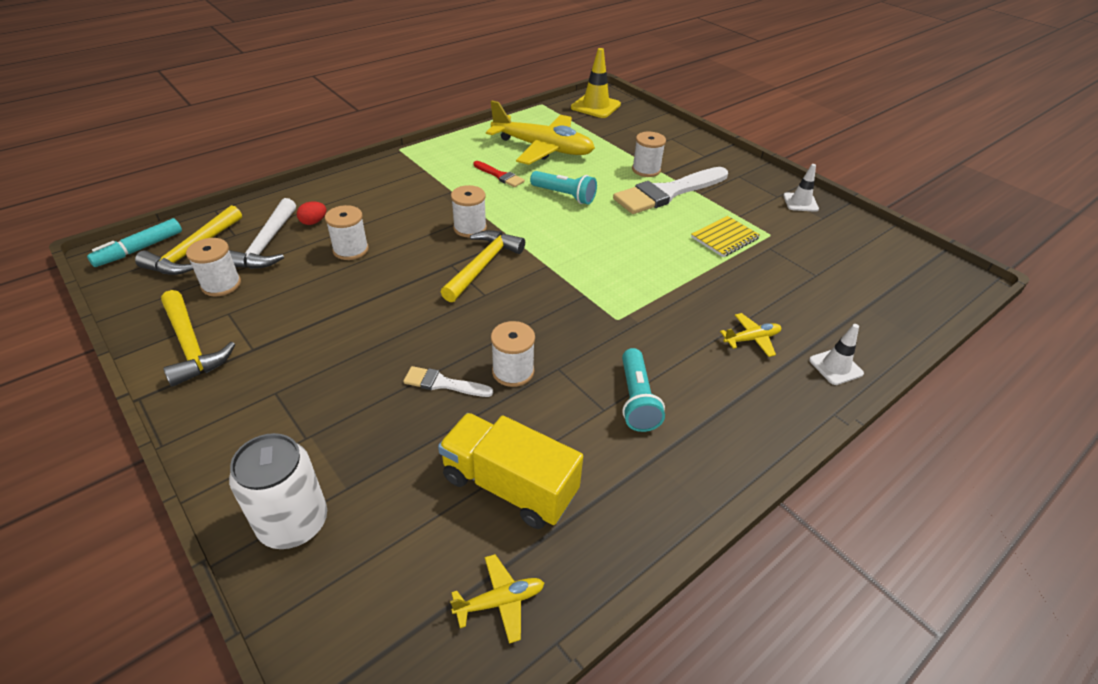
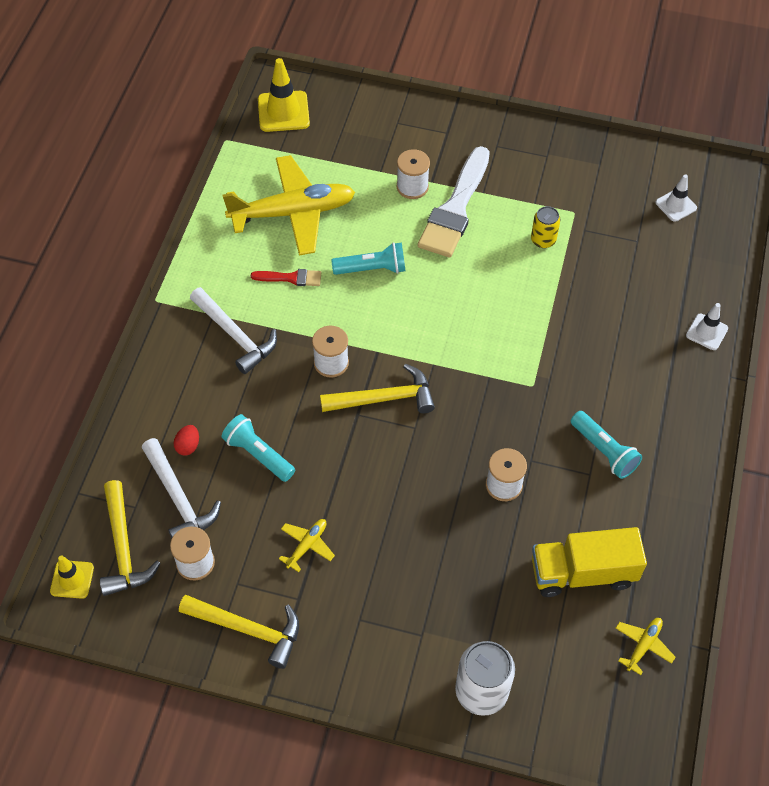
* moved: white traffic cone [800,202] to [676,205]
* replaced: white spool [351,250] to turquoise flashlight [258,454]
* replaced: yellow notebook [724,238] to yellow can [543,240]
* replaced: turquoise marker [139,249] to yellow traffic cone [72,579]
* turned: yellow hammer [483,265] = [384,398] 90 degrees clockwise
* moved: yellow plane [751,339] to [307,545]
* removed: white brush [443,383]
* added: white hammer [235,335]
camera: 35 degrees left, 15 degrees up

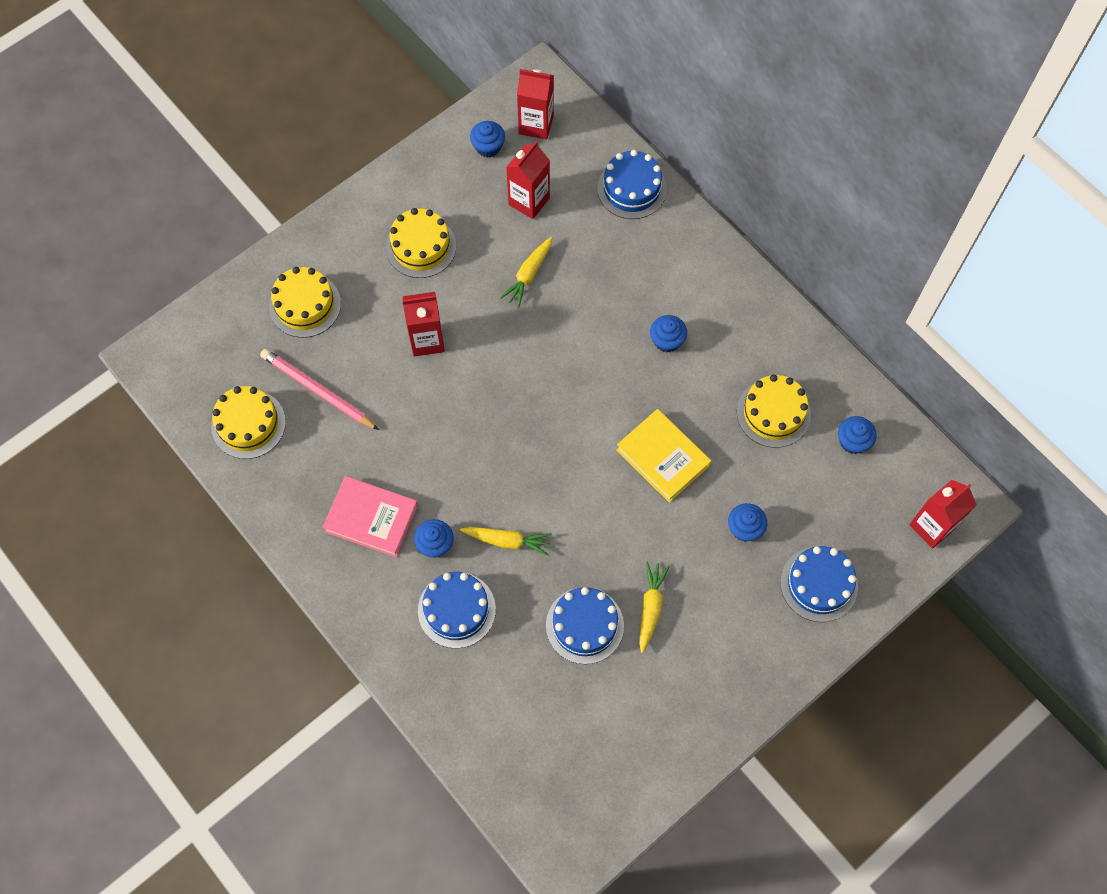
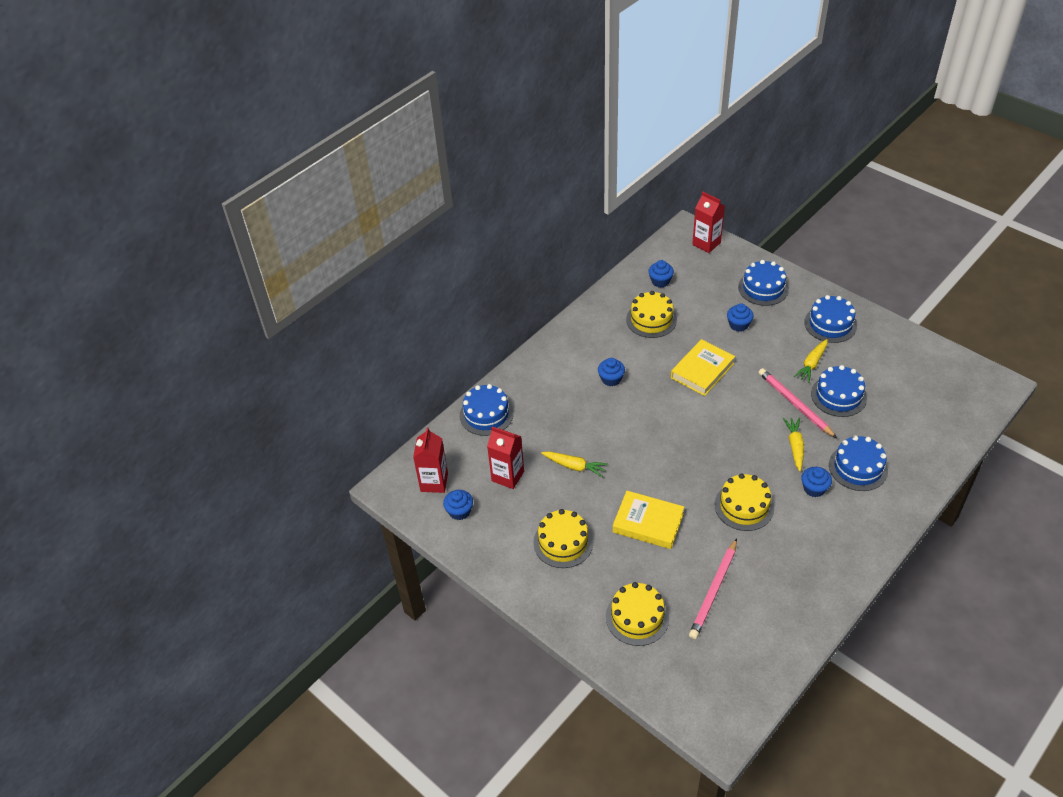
* replaced: red carton [427,340] to yellow book [648,523]
* moved: yellow cake [248,424] to [744,506]
* removed: pink book [371,518]
* turned: yellow carrot [650,607] = [812,364] 60 degrees counterclockwise
* added: blue cake [830,324]
* added: pink pencil [795,404]
camera: 95 degrees left, 20 degrees down

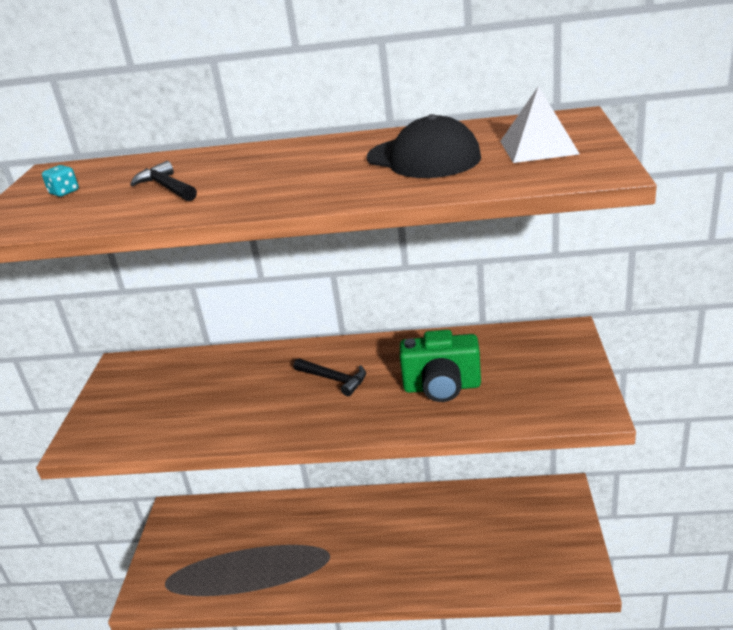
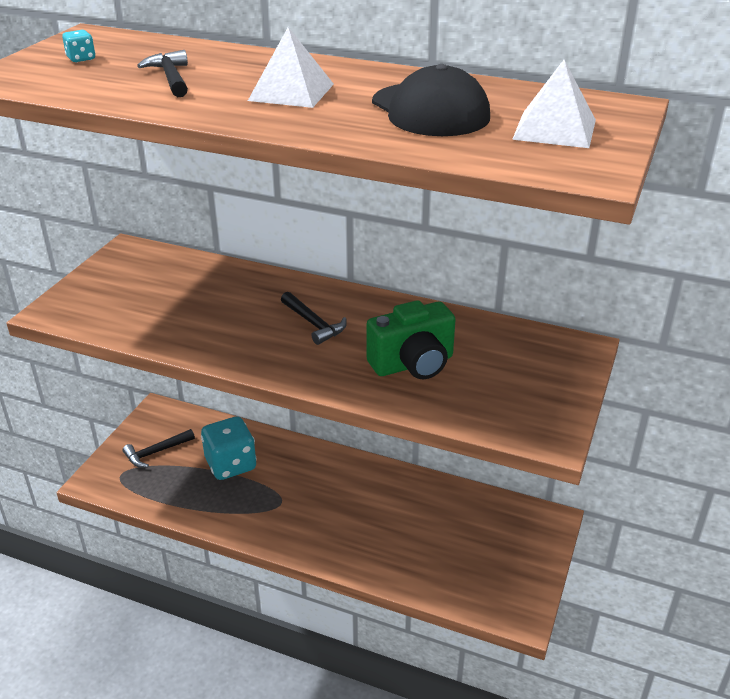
* turned: green camera [442,387] = [413,364] 45 degrees counterclockwise
* added: white pyramid [291,92]
* added: turquoise dice [231,464]
* added: black hammer [156,452]
camera: 15 degrees right, 5 degrees up

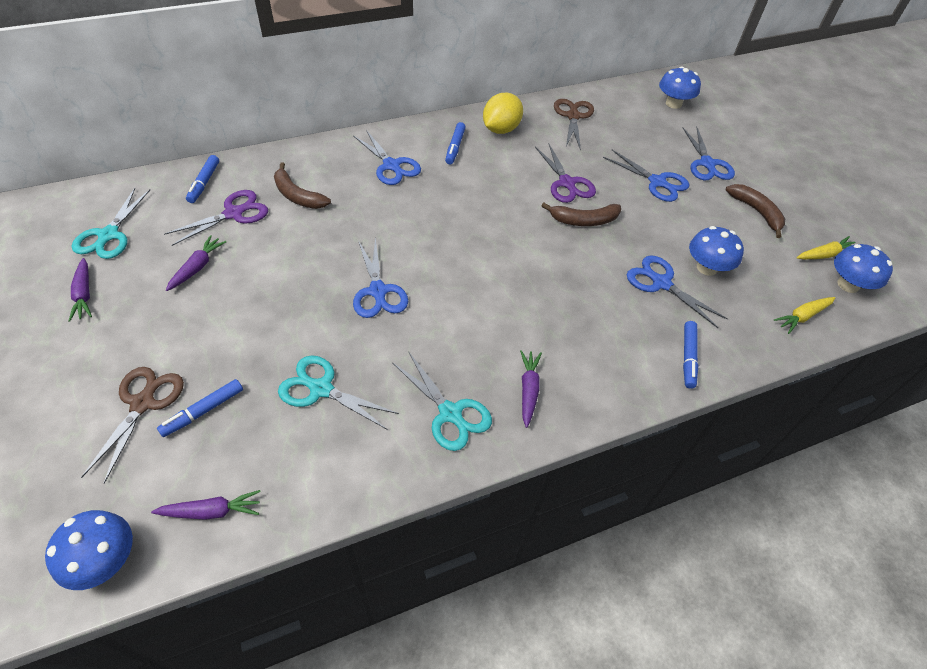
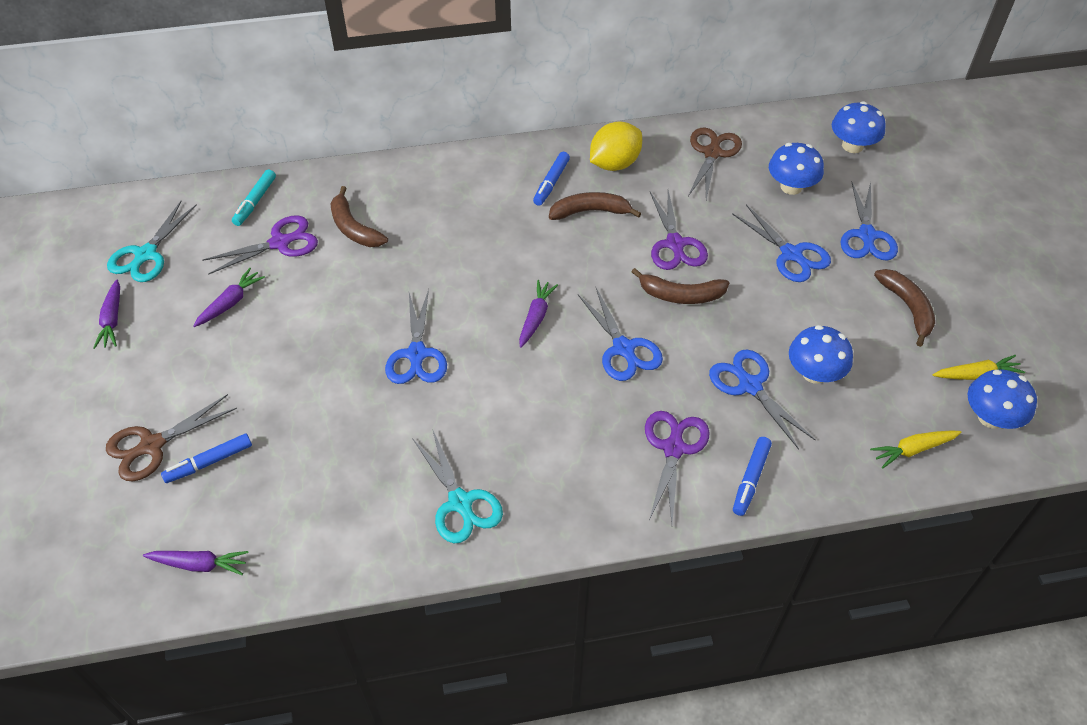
* moved: blue scissors [391,165] to [623,348]
* recoloured: blue marker [204,183] to turquoise marker [255,202]
* moved: purple carrot [528,390] to [536,317]
* removed: turquoise scissors [321,389]
* turned: brown scissors [143,403] = [152,445] 150 degrees counterclockwise
* moved: blue mushroom [105,560] to [791,186]
* added: brown banana [590,211]
* added: purple scissors [673,448]
camera: 15 degrees right, 0 degrees up

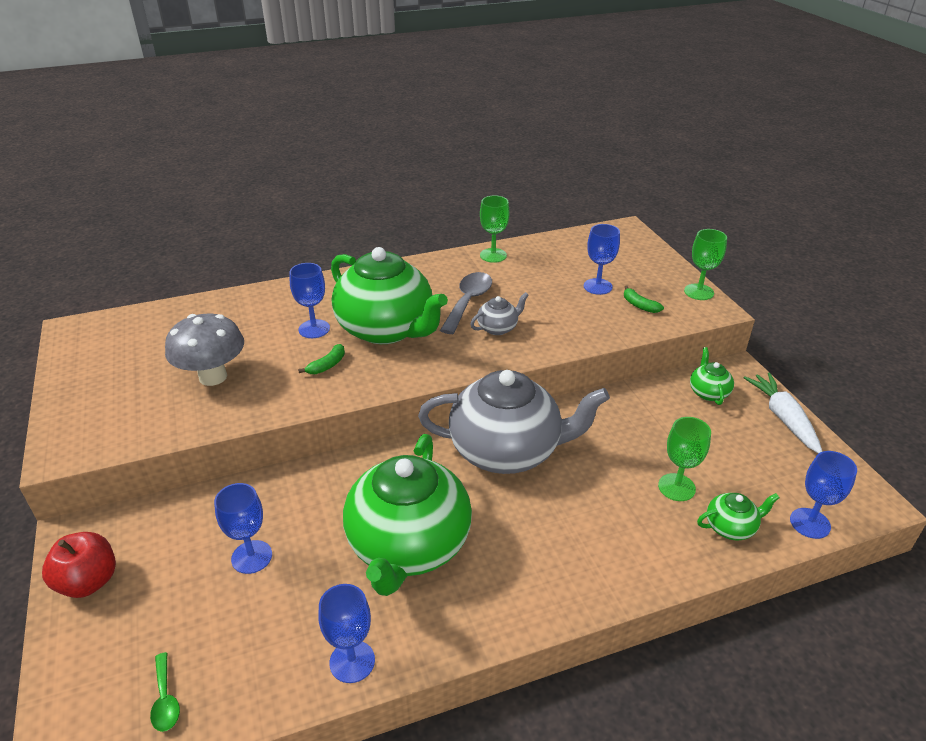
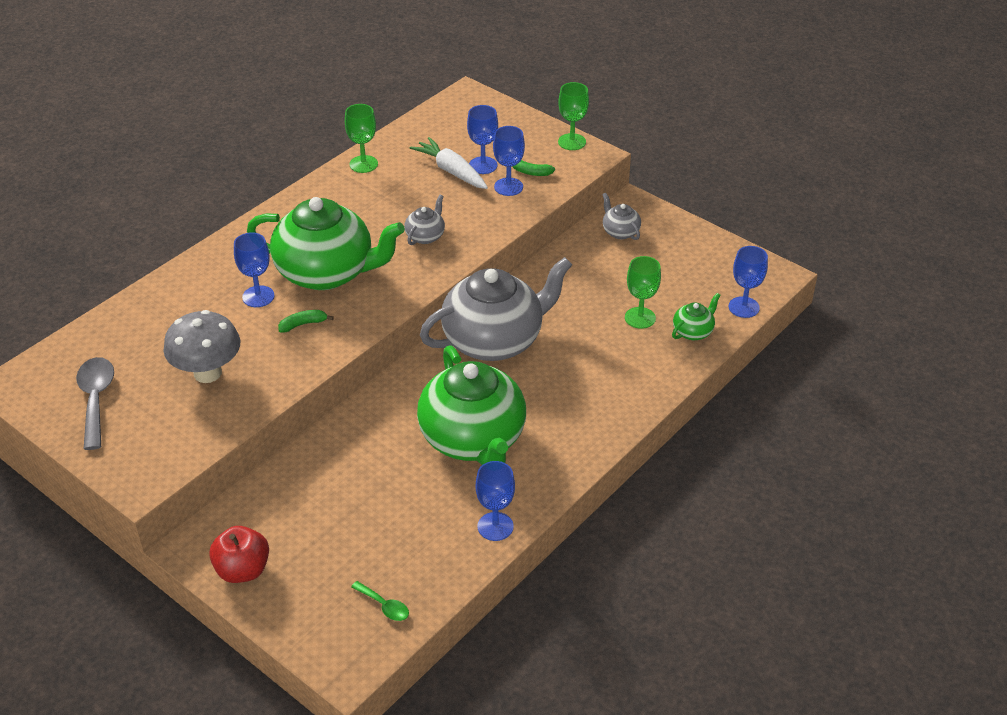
* moved: grey spoon [468,302] to [96,399]
* turned: green banana [327,365] = [303,324] 120 degrees counterclockwise
* recoloured: green teapot [708,392] to grey teapot [620,232]
* moved: white carrot [783,418] to [451,171]
* moved: blue goblet [251,557] to [508,187]
camera: 30 degrees left, 5 degrees up

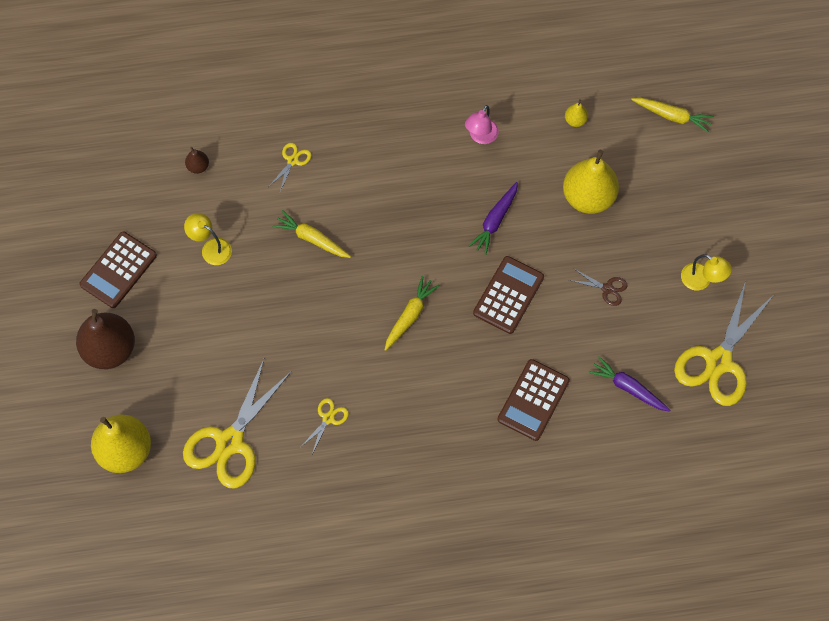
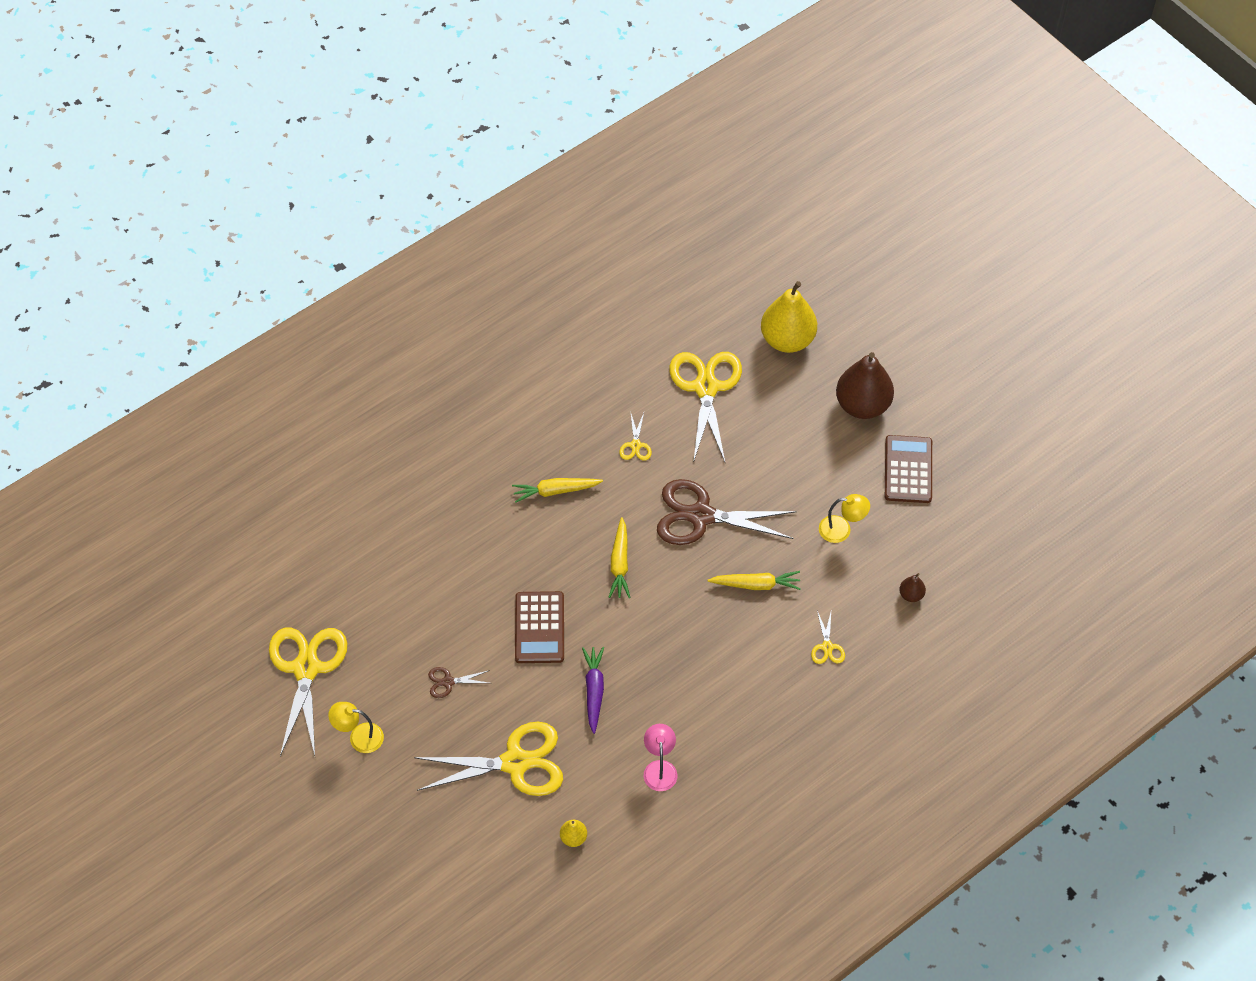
* moved: yellow carrot [672,116] to [555,491]
* replaced: yellow pear [588,197] to yellow scissors [515,763]
* removed: purple carrot [628,388]
* removed: brown calculator [533,400]
* added: brown scissors [701,516]
camera: 150 degrees right, 10 degrees down

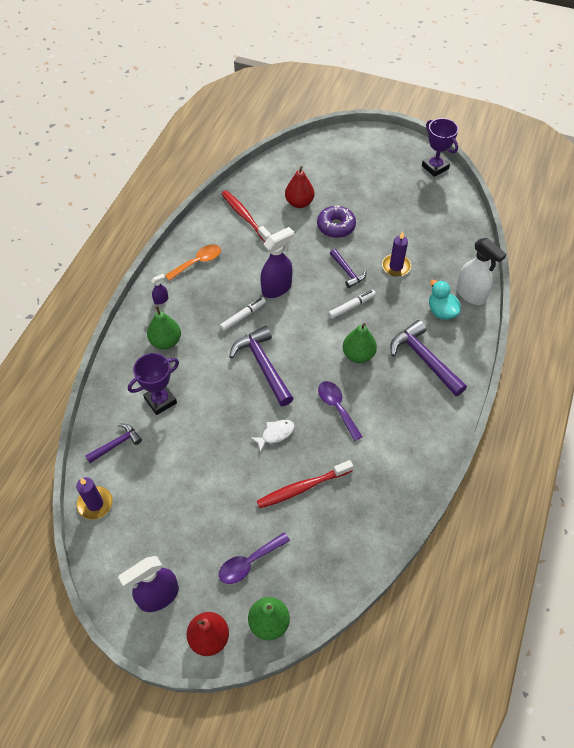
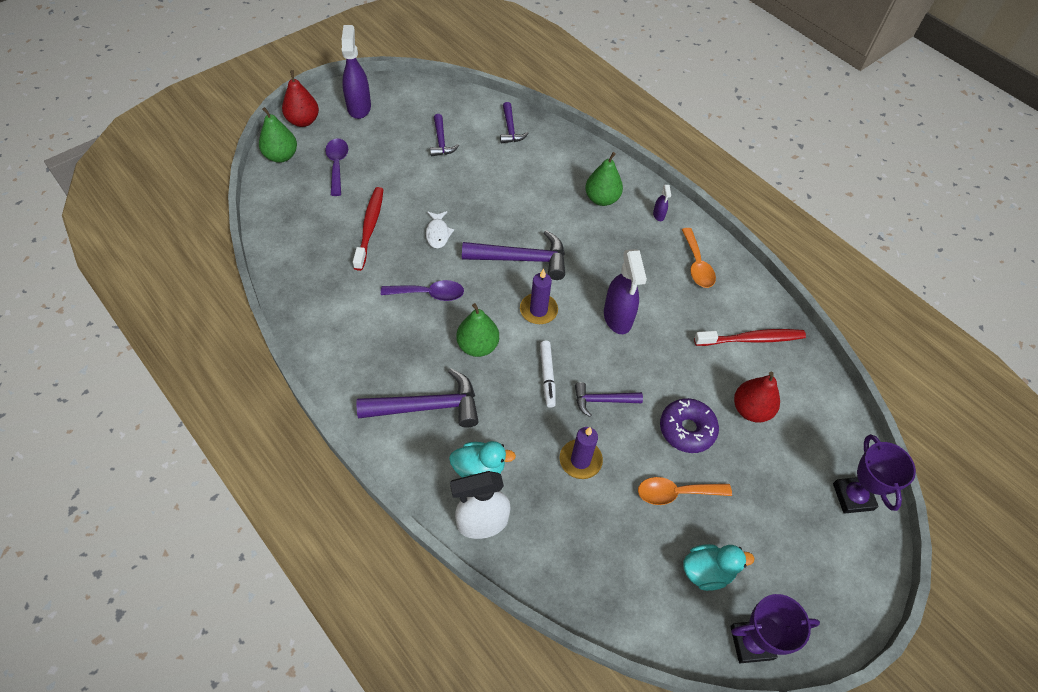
* removed: white marker [243,316]
* moved: purple trophy [160,400] to [853,497]
* moved: purple candle [95,504] to [538,310]
* added: purple hammer [441,141]
* added: orange spoon [676,493]
* added: turquoise duck [707,571]
camera: 115 degrees right, 0 degrees up

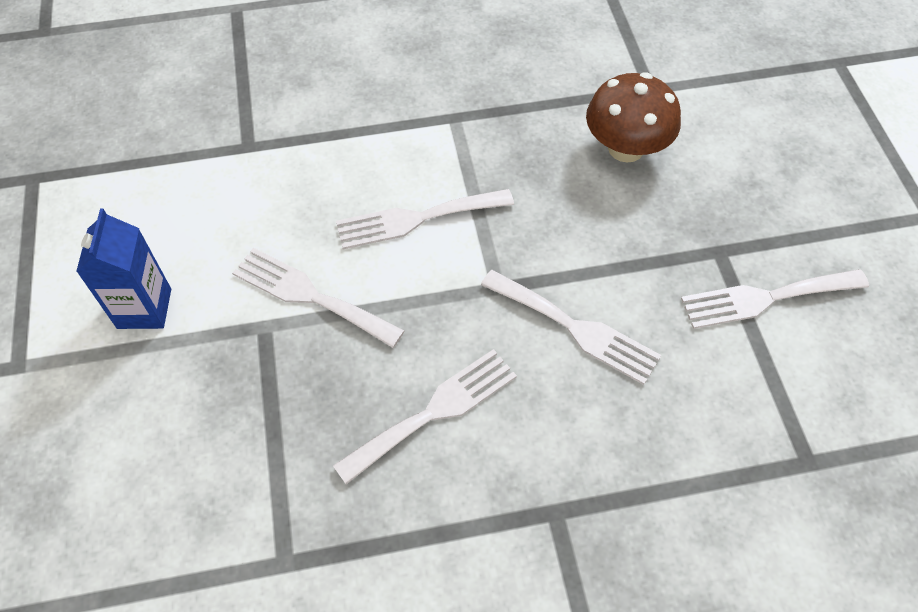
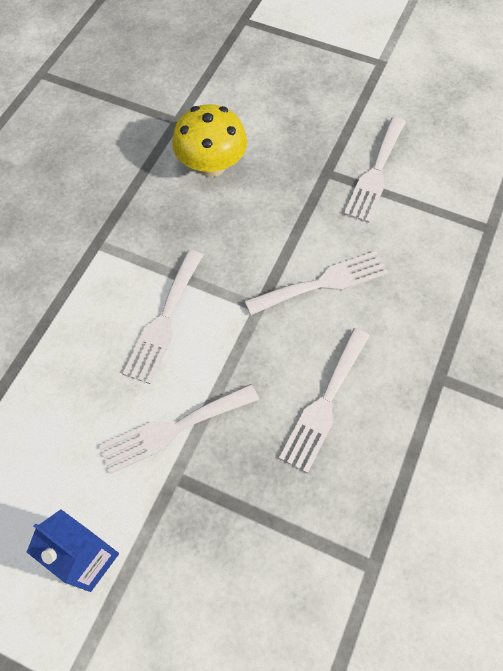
* recoloured: brown mushroom [625,148] to yellow mushroom [211,165]
* turned: white fork [434,412] = [324,403] 150 degrees counterclockwise
camera: 55 degrees left, 5 degrees up

